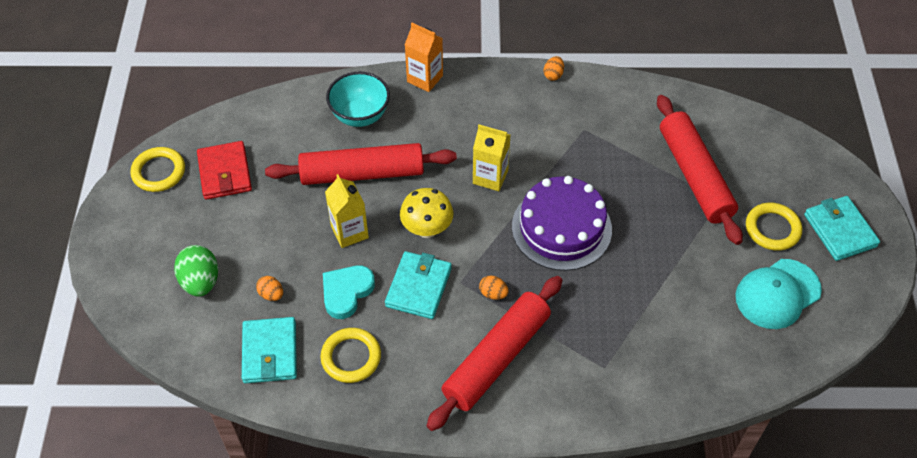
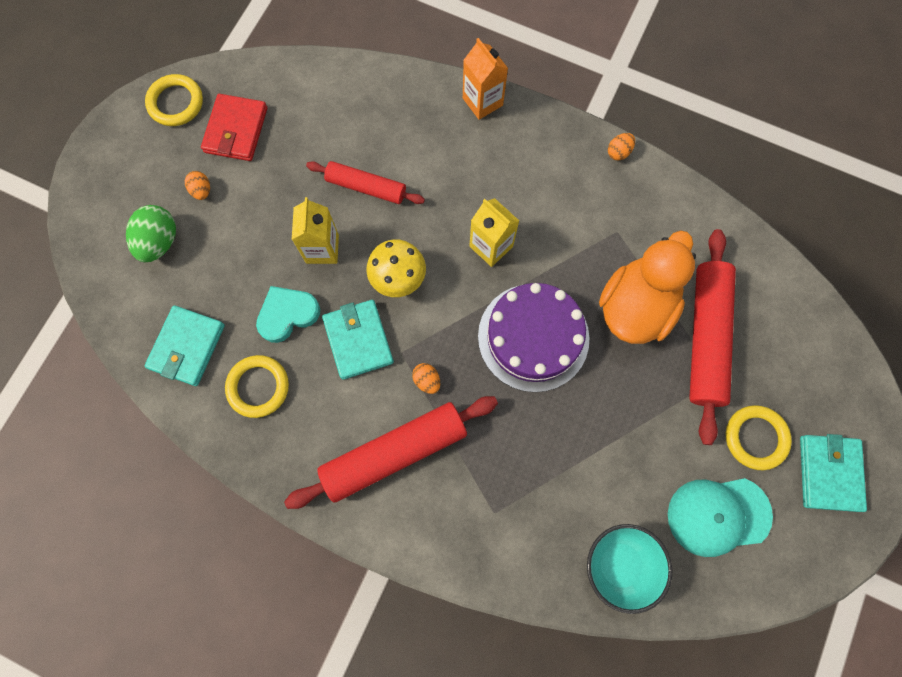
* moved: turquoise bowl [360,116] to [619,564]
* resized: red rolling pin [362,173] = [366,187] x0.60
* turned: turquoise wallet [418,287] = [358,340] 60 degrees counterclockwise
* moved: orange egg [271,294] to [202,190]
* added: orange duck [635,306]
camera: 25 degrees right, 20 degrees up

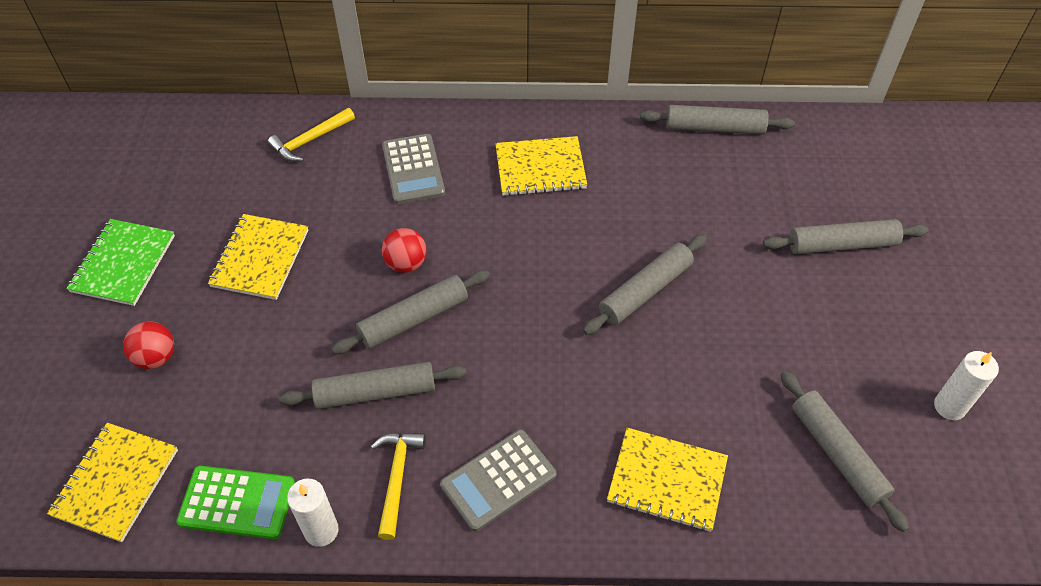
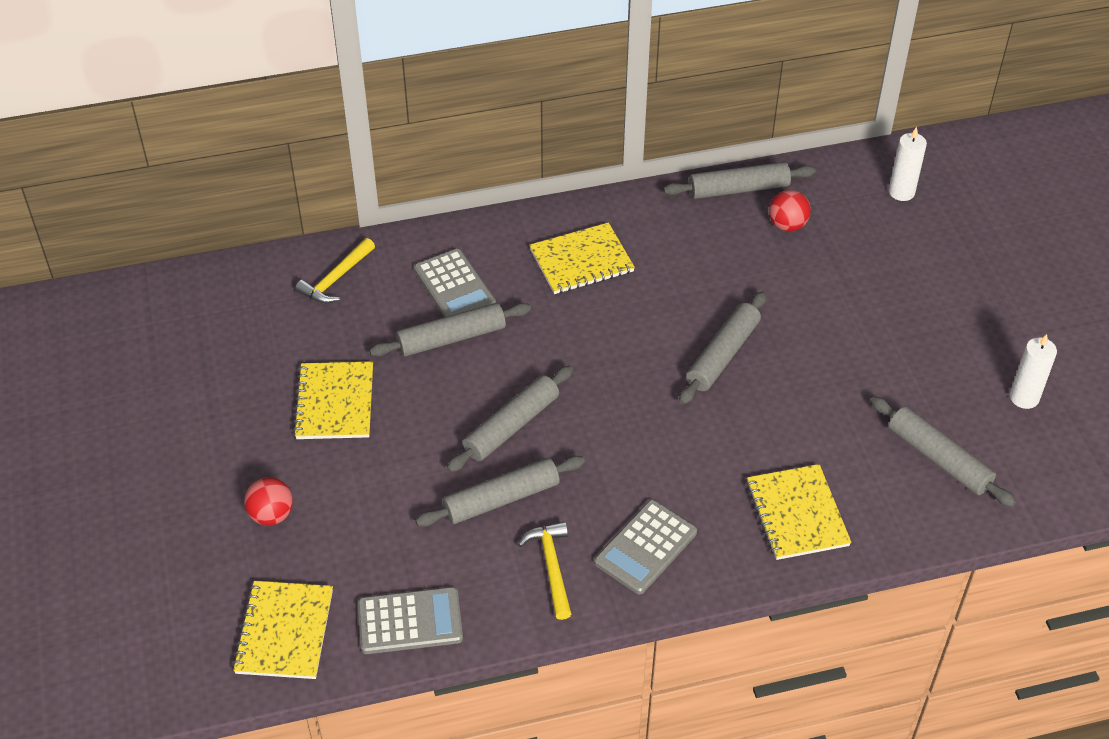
* removed: green notebook [123,264]
* moved: grey rolling pin [842,244] to [451,338]
* moved: red ball [406,263] to [787,225]
* turned: yellow notebook [667,481] = [797,514] 75 degrees clockwise
* recoloured: green calculator [237,503] to grey calculator [410,621]
* moved: white candle [321,530] to [901,192]
camera: 15 degrees left, 5 degrees down

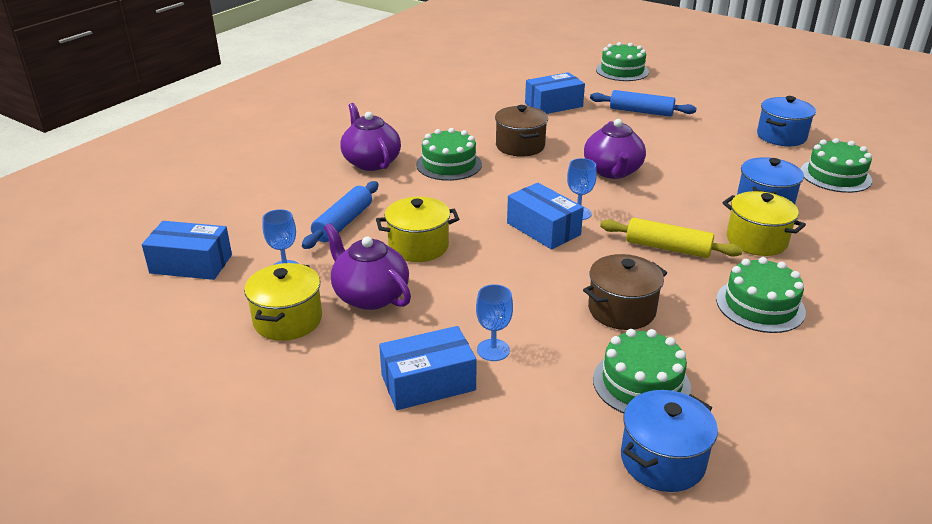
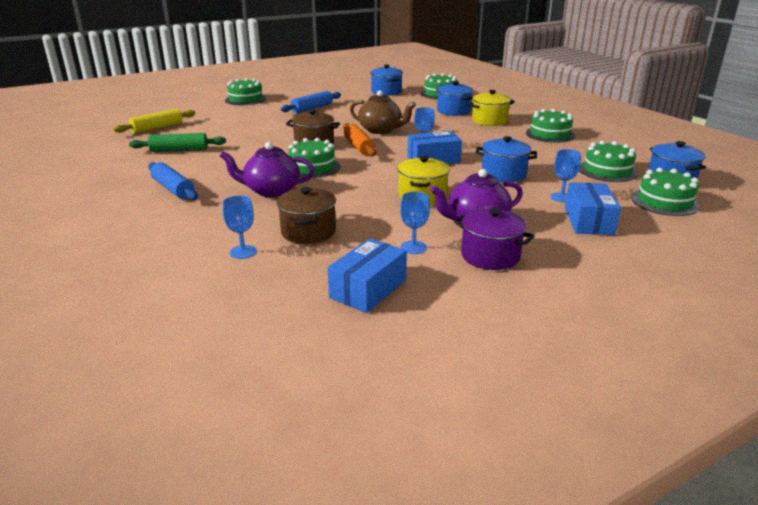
* removed: blue box [553,105]
* recoloured: purple teapot [612,171] to brown teapot [380,130]
* moved: blue rolling pin [343,223] to [173,189]
* moved: yellow rolling pin [668,248] to [157,128]
* moved: brown pot [621,310] to [308,232]
* recoloured: yellow pot [288,320] to purple pot [490,256]
* added: orange rolling pin [358,146]
* added: green rolling pin [179,150]
* added: blue pot [503,174]
* added: green cake [664,202]
* added: blue goblet [243,252]
camera: 65 degrees left, 5 degrees down

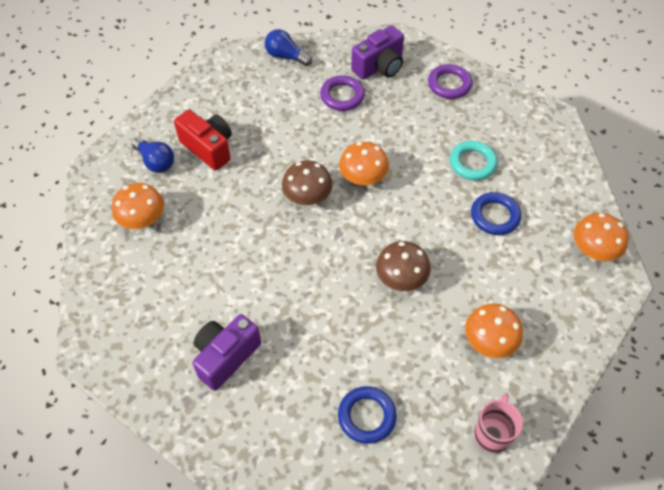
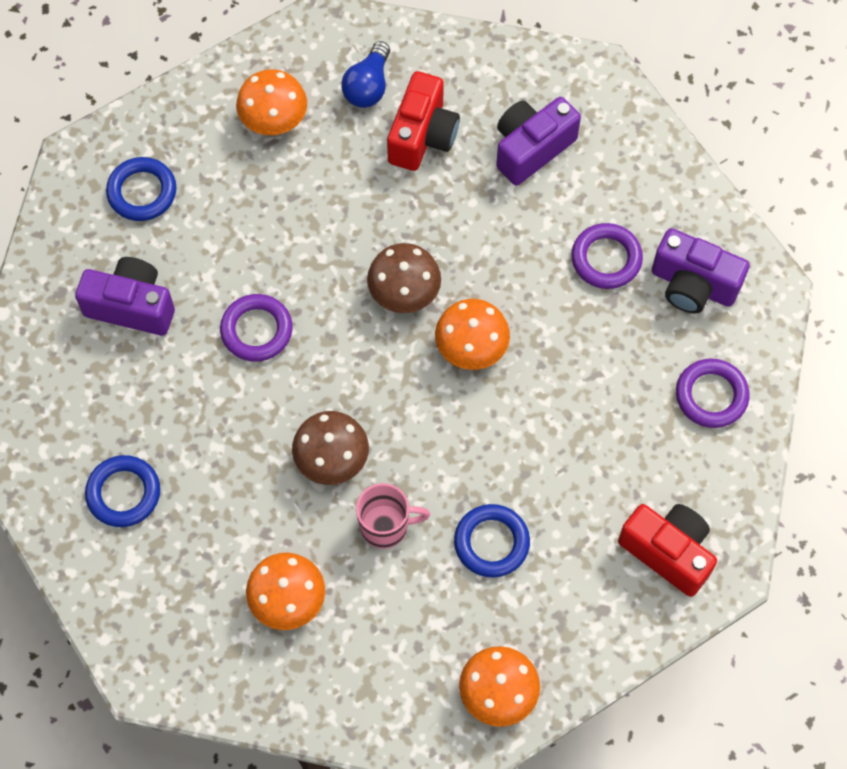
* removed: blue light bulb [285,56]
* removed: turquoise ring [472,163]
* moved: pink mug [492,433] to [386,526]
* added: purple camera [531,148]
* added: blue ring [142,192]
* added: purple ring [256,330]
* added: red camera [668,552]
camera: 65 degrees right, 10 degrees up

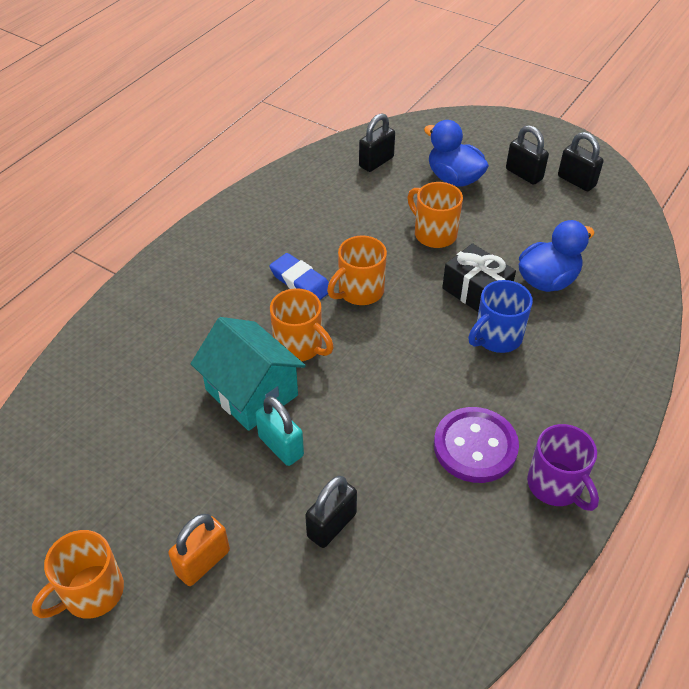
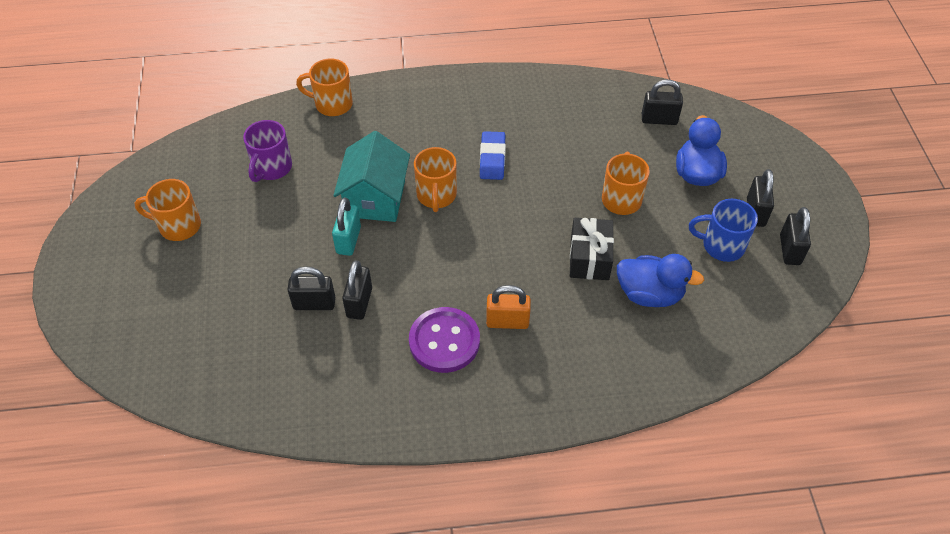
* moved: orange mug [359,291] to [332,104]
* moved: blue mug [497,337] to [721,246]
* moved: purple mug [556,486] to [271,168]
* moved: orange padlock [203,562] to [507,321]
* added: black padlock [359,302]
camera: 50 degrees right, 5 degrees up

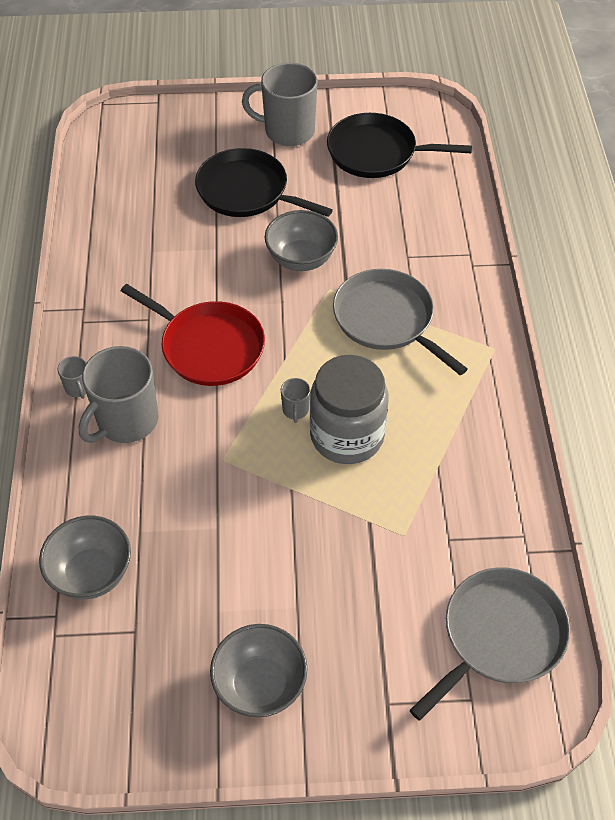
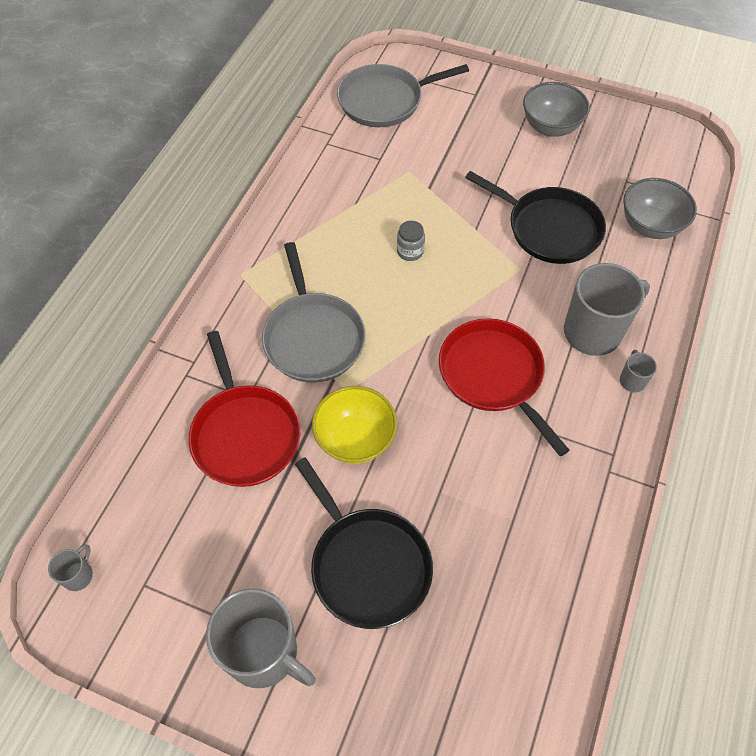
* moved: black pan [376,152] to [549,228]
* recoloured: grey bowl [301,259] to yellow bowl [355,439]
* resized: grey jar [347,435] = [410,251] x0.41
* moved: grey mug [295,410] to [78,575]
* added: red pan [245,434]
camera: 155 degrees left, 5 degrees up

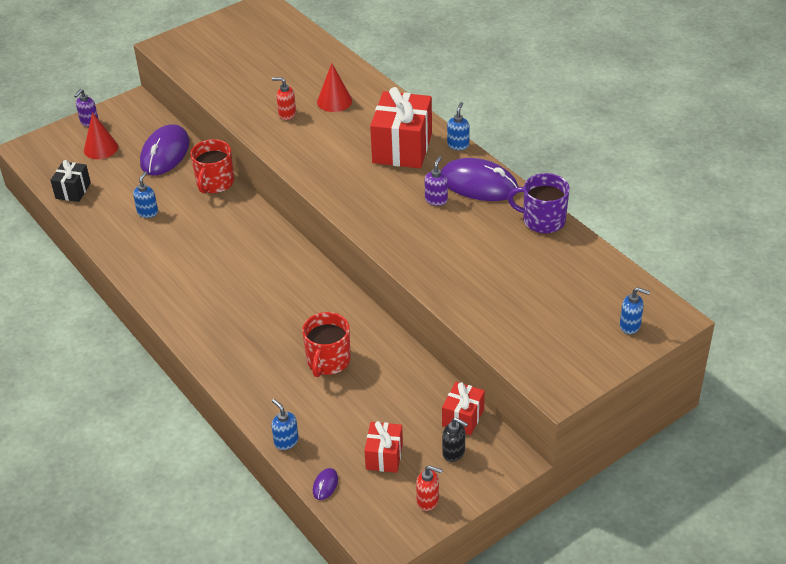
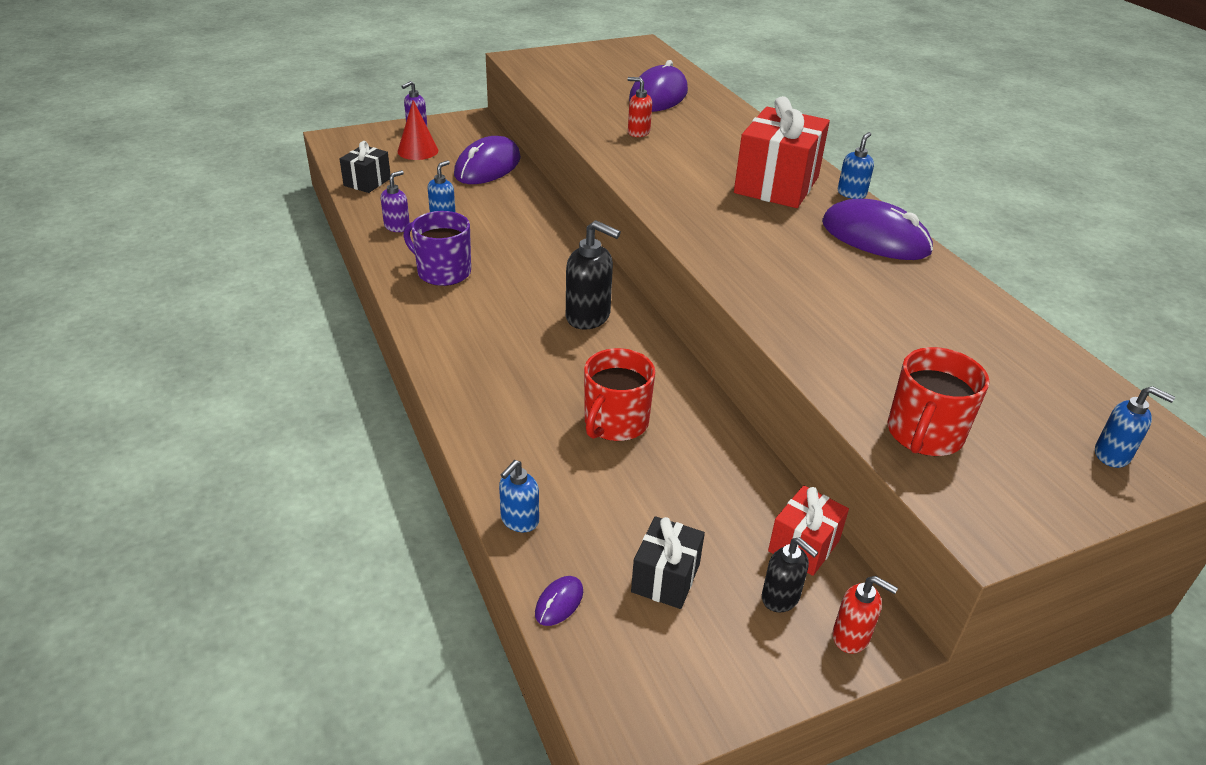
* removed: red cone [334,101]
* moved: red mug [215,183] to [924,434]
* moved: purple soap dispenser [436,200] to [397,227]
* moved: purple mug [542,220] to [443,272]
* turned: blue soap dispenser [286,441] = [519,520] 120 degrees counterclockwise
* recoloured: red gift [384,456] to black gift [665,578]
* moved: red soap dispenser [428,501] to [851,637]
* added: purple mouse [658,96]
* added: black soap dispenser [588,317]
camera: 10 degrees right, 5 degrees down

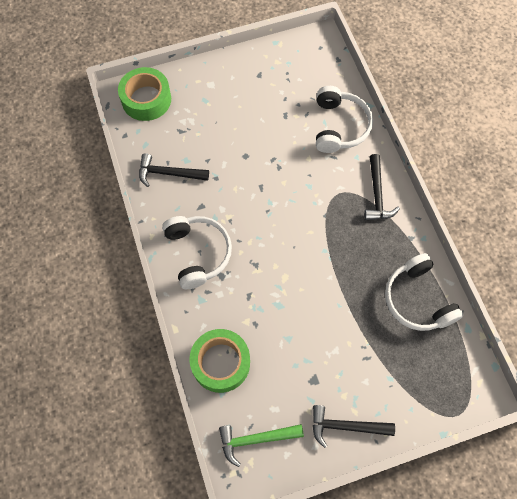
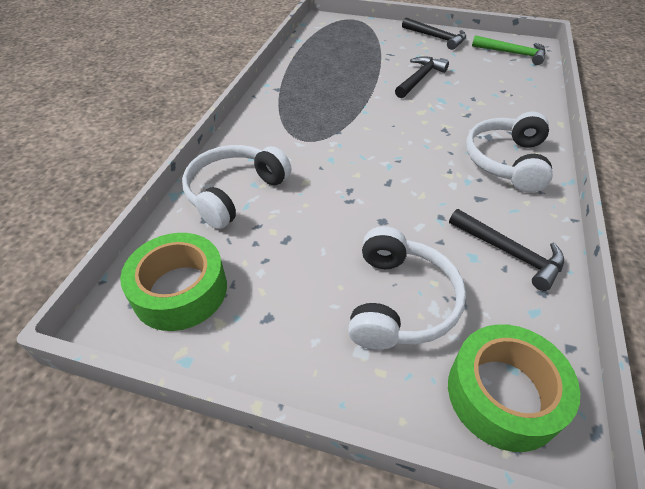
* moved: black hammer [377,194] to [419,79]
* moved: white headphones [417,299] to [400,301]
* moved: green tape [220,363] to [180,290]
camera: 145 degrees left, 20 degrees down

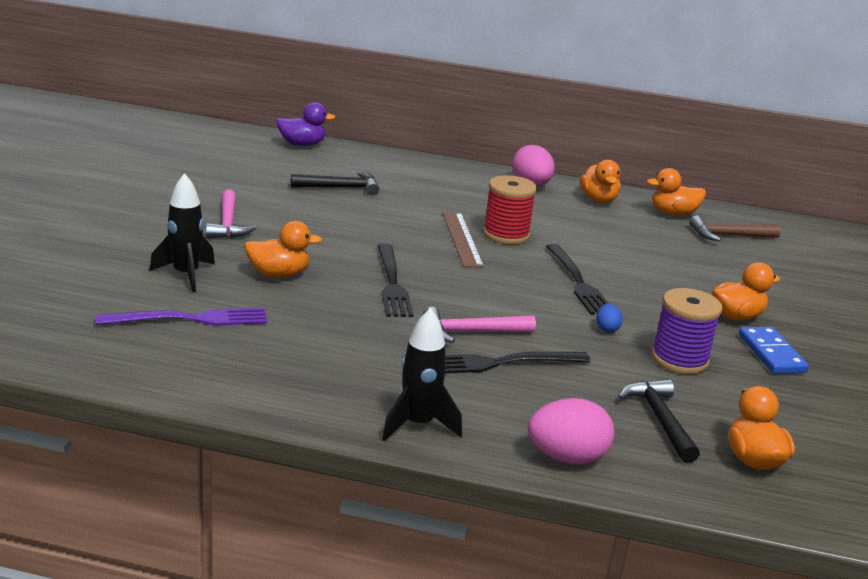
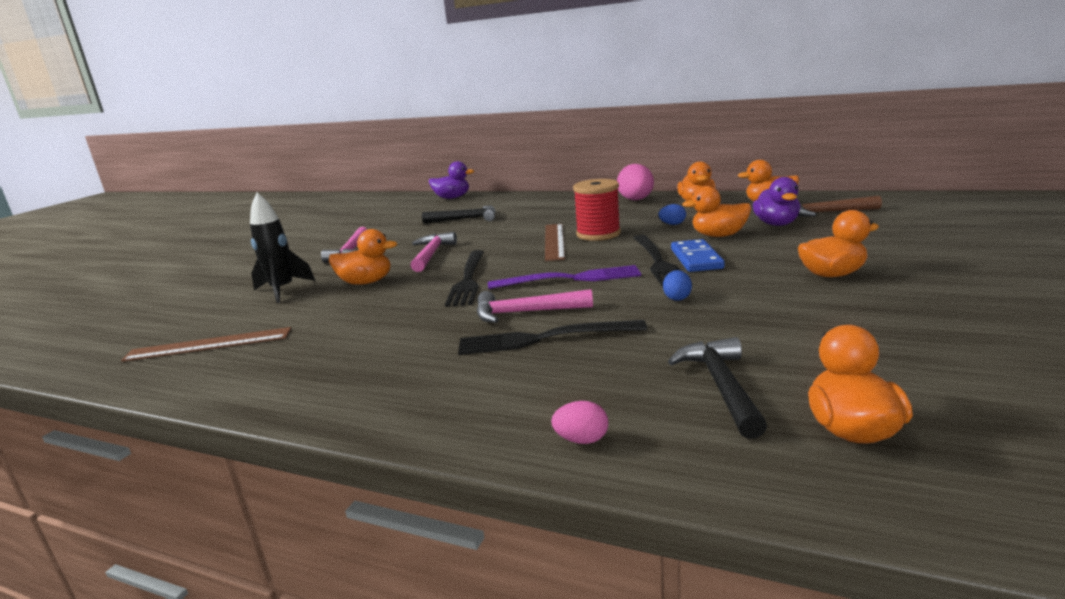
* removed: purple spool [679,359]
* moved: purple fork [190,319] to [570,279]
* removed: black rocket [418,425]
* moved: blue domino [771,353] to [696,259]
* resized: pink egg [567,457] = [582,440] x0.49
* added: purple duck [776,224]
* added: orange duck [718,235]
* added: blue egg [672,224]
* added: pink hammer [431,254]
* added: brown ruler [209,344]
camera: 15 degrees right, 5 degrees down

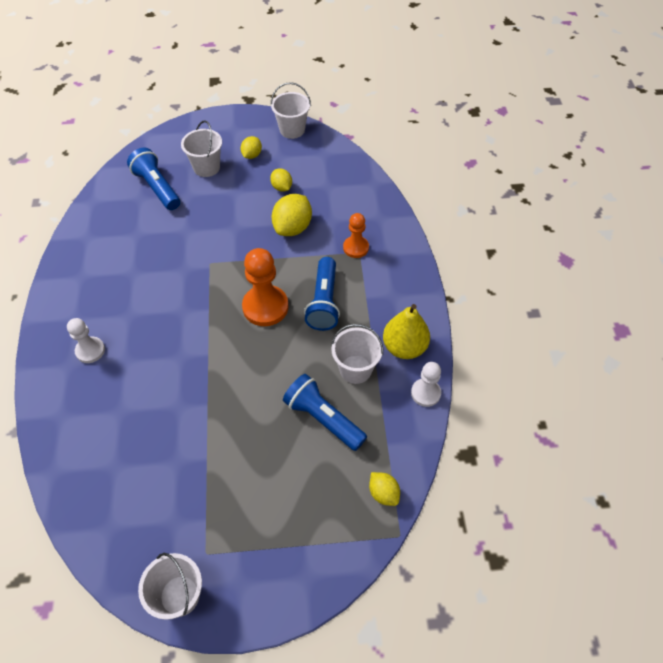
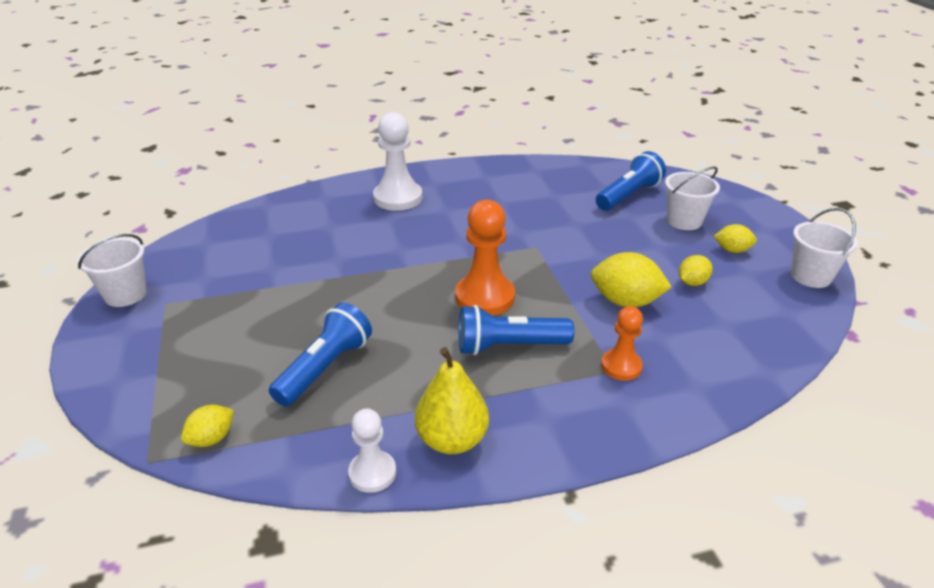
* resized: white pawn [90,350] = [398,198] x1.68
* removed: white bucket [355,369]
camera: 80 degrees right, 20 degrees down

